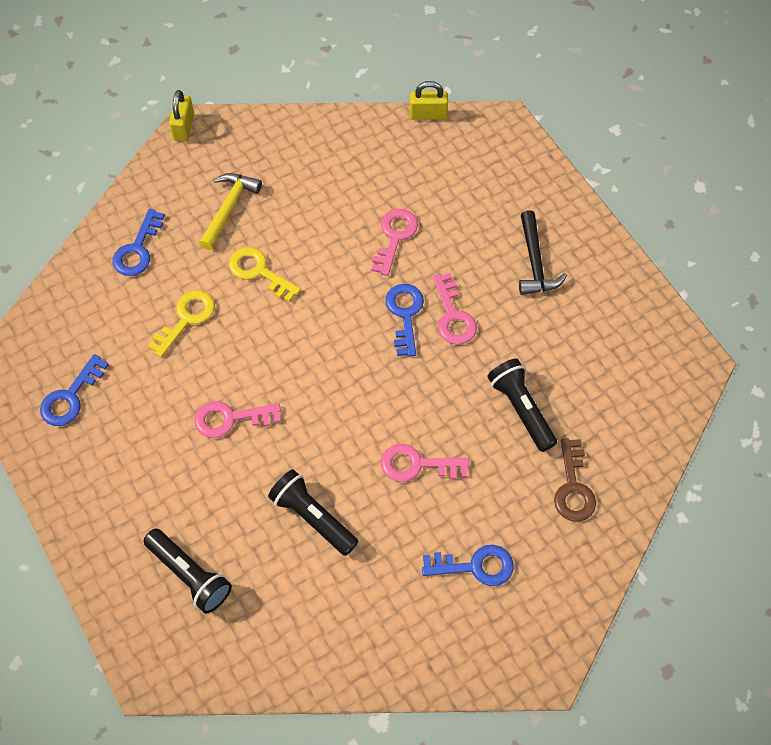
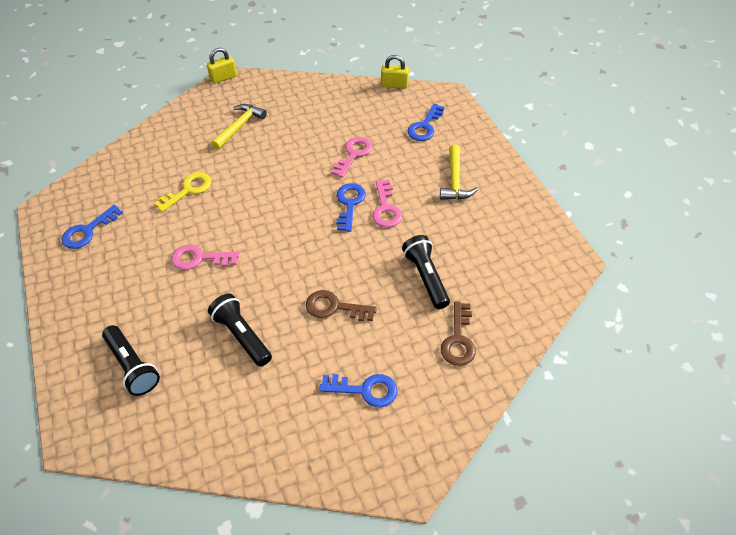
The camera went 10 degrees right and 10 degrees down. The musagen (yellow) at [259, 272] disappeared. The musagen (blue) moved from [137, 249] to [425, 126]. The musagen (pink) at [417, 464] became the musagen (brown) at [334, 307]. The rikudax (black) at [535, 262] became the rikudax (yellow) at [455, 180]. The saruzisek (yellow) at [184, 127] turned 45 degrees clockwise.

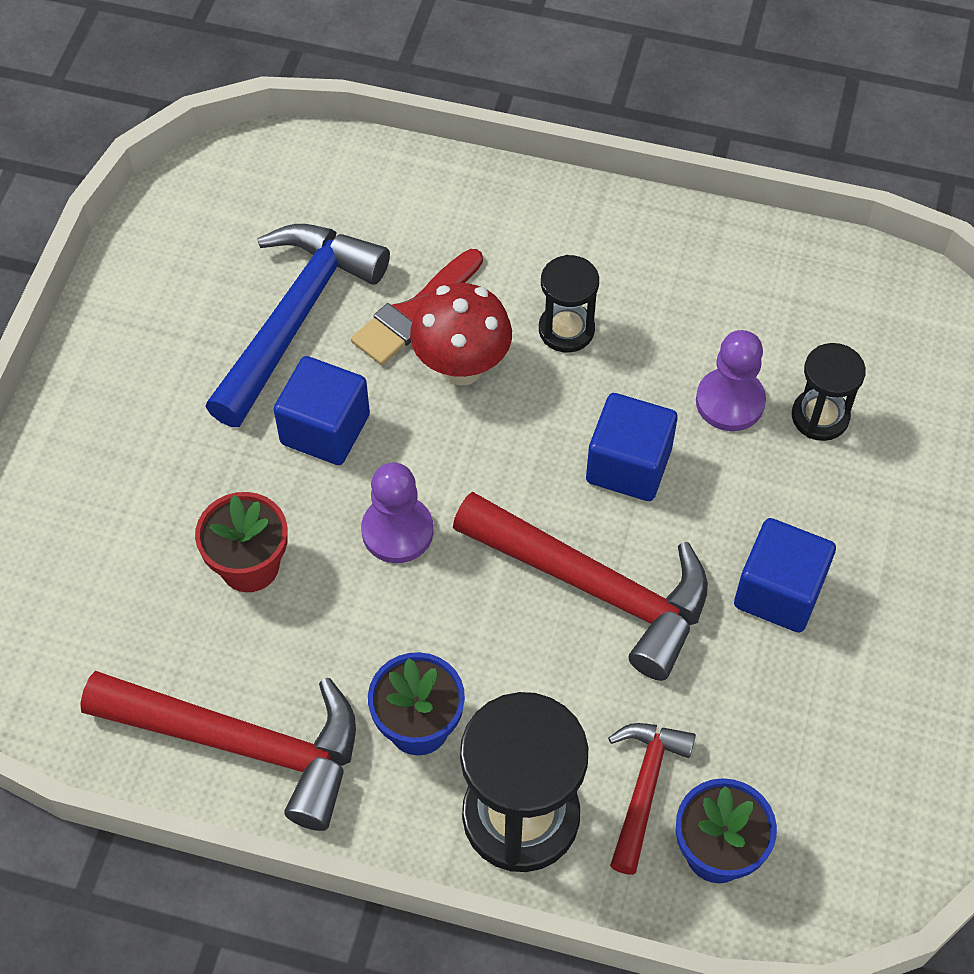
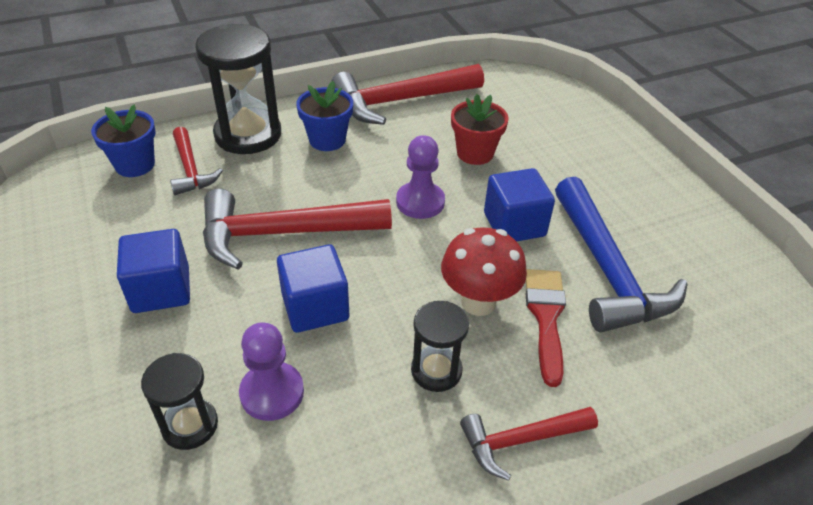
The camera went 140 degrees right and 15 degrees down. The rikudax (red) at [520, 441] appeared.

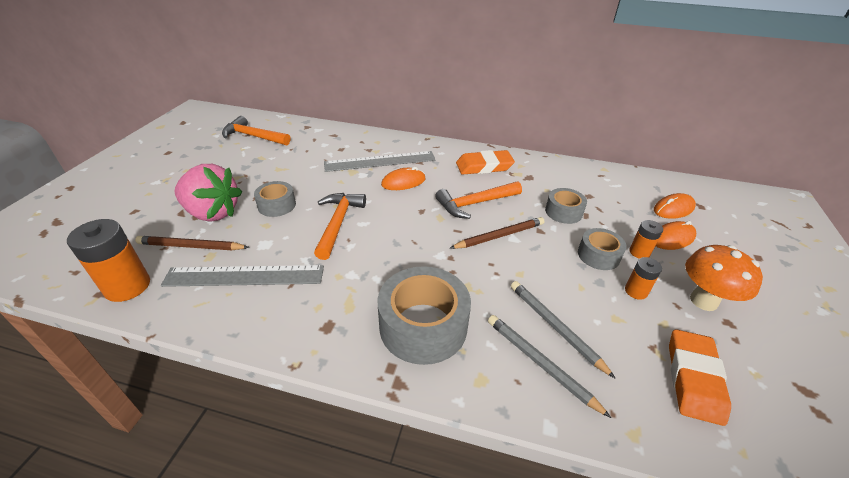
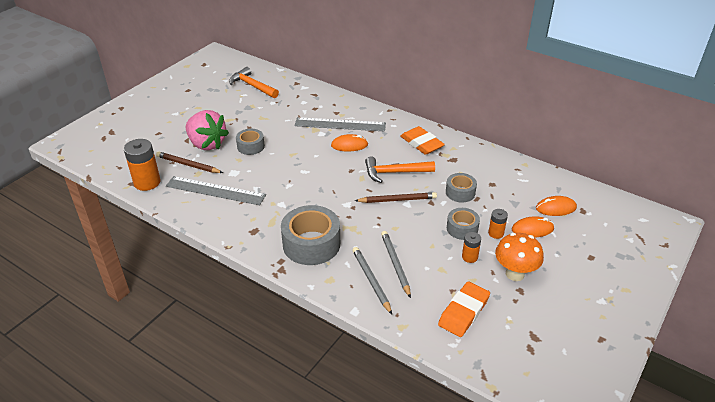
The camera went 20 degrees right and 0 degrees up. The rikudax (orange) at [338, 223] disappeared. The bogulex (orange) at [484, 166] turned 45 degrees clockwise.

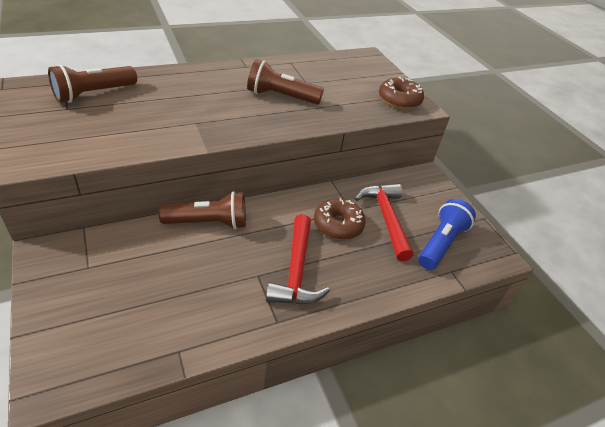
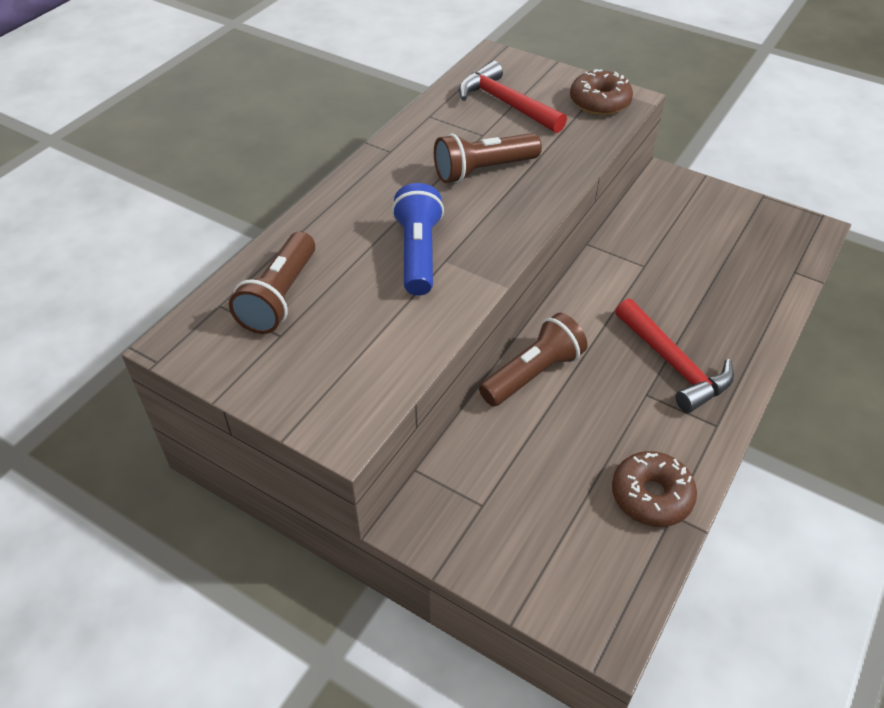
The camera went 30 degrees left and 5 degrees up. The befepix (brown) moved from [338, 225] to [651, 496]. The rikudax (red) moved from [386, 218] to [506, 103]. The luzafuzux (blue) moved from [440, 243] to [418, 253].

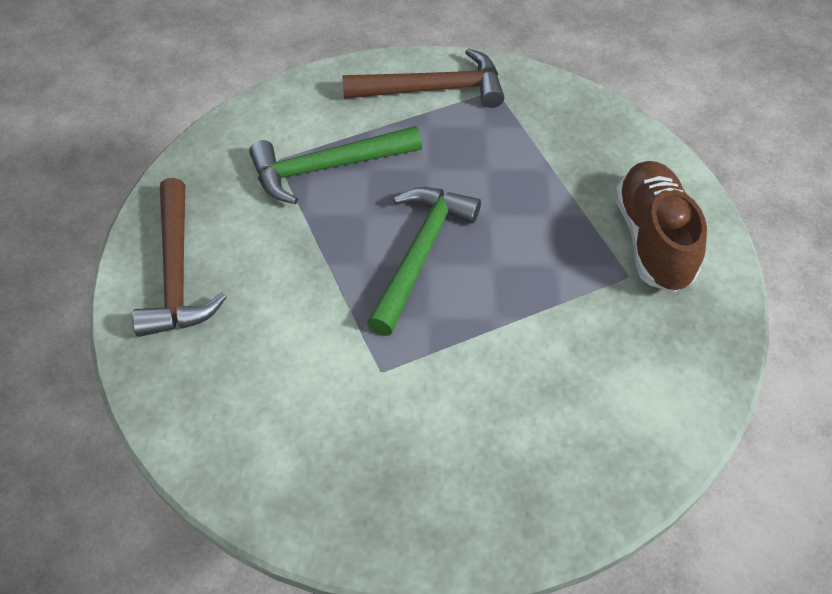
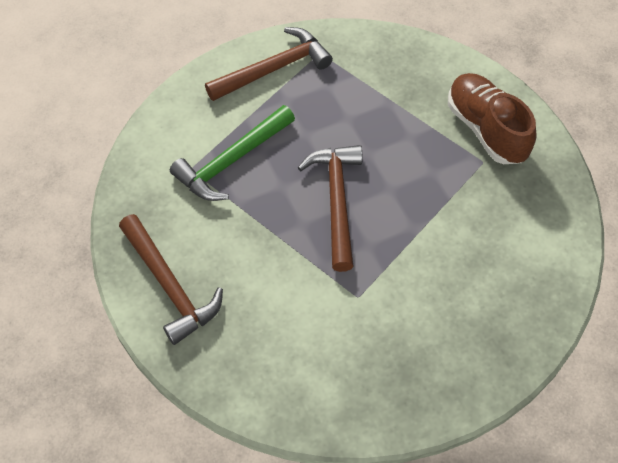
The camera went 25 degrees left and 5 degrees up. The rikudax (green) at [420, 254] became the rikudax (brown) at [336, 201].

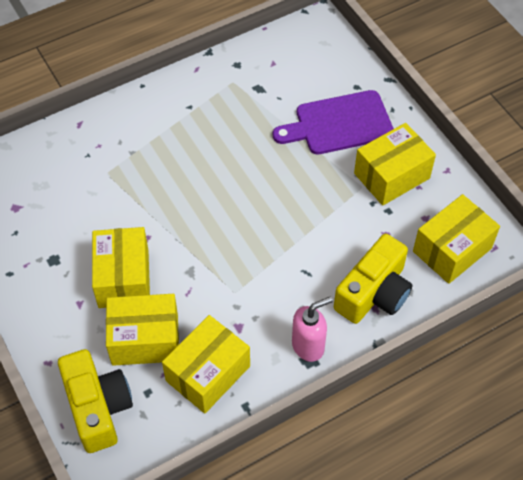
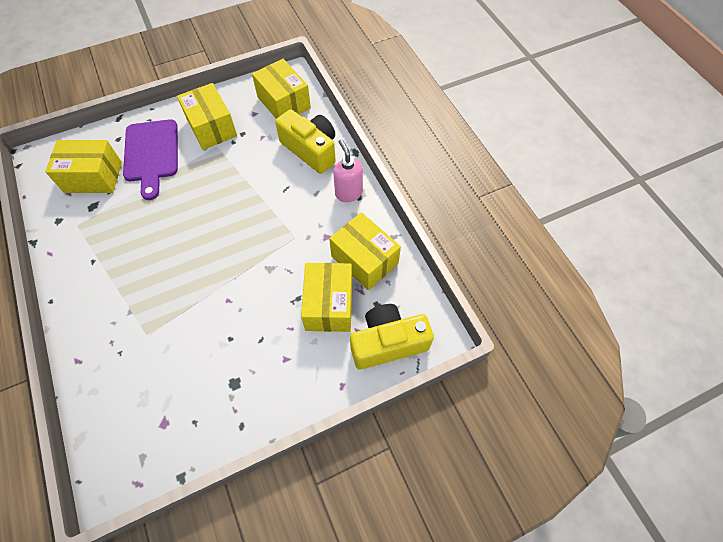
The camera went 85 degrees left and 5 degrees up. The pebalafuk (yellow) moved from [123, 278] to [93, 177].

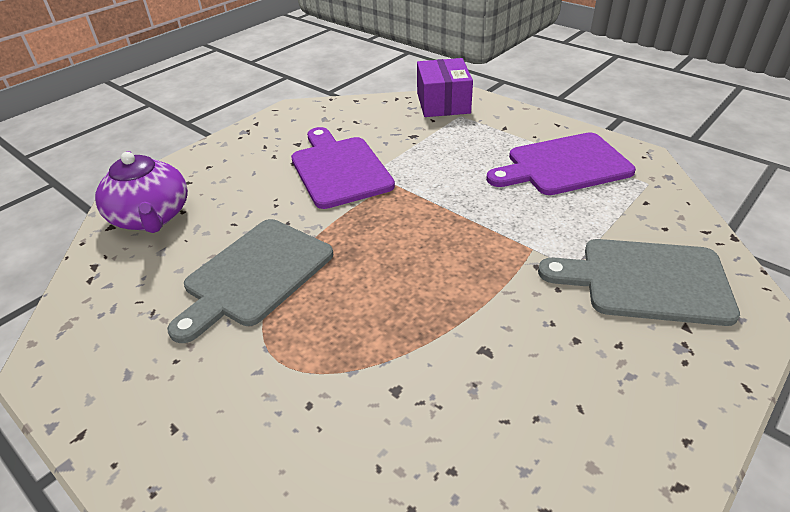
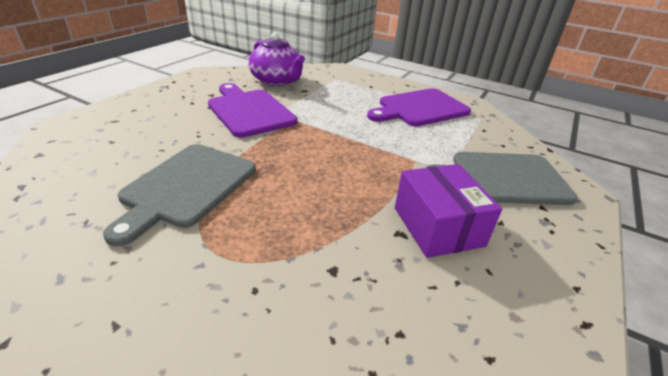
The camera went 15 degrees left and 5 degrees down. The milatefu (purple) moved from [151, 217] to [277, 81]. The pebalafuk (purple) moved from [443, 103] to [438, 226].

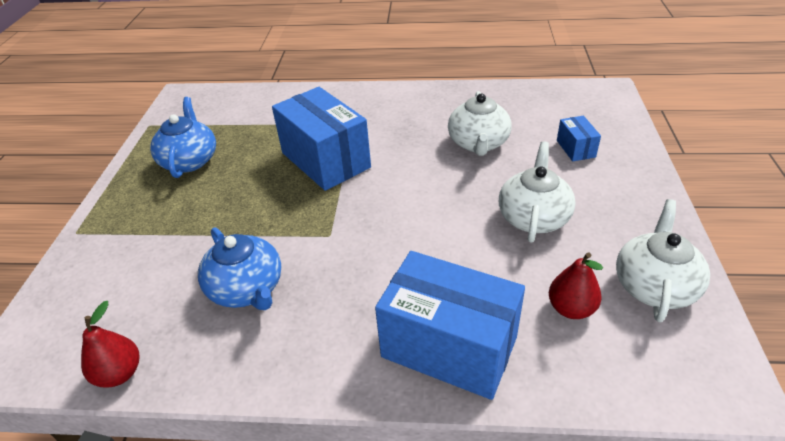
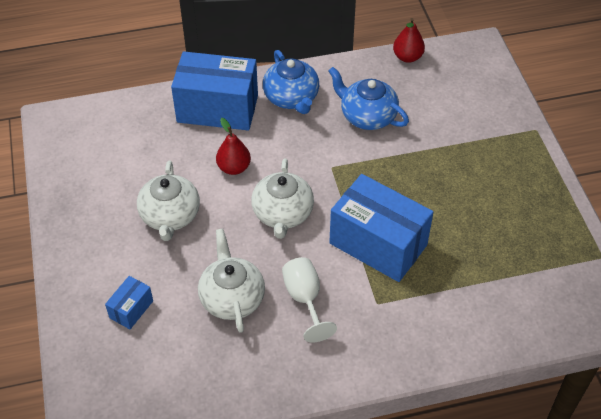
The camera went 160 degrees right and 10 degrees up. The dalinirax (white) at [305, 299] appeared. The milatefu (blue) moved from [190, 160] to [291, 98]. The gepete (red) moved from [571, 309] to [234, 168]. The milatefu (white) moved from [654, 286] to [282, 214]. The pebalafuk (blue) at [575, 148] turned 60 degrees clockwise.

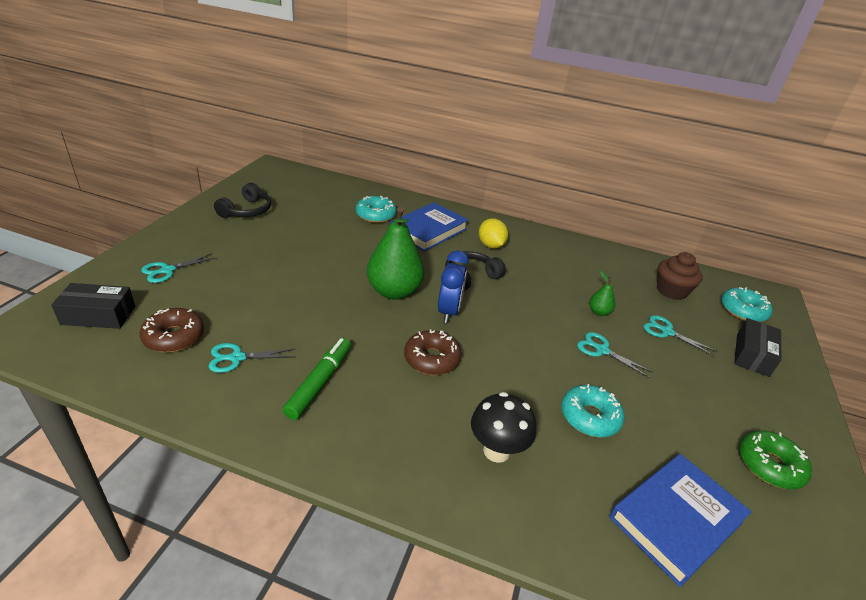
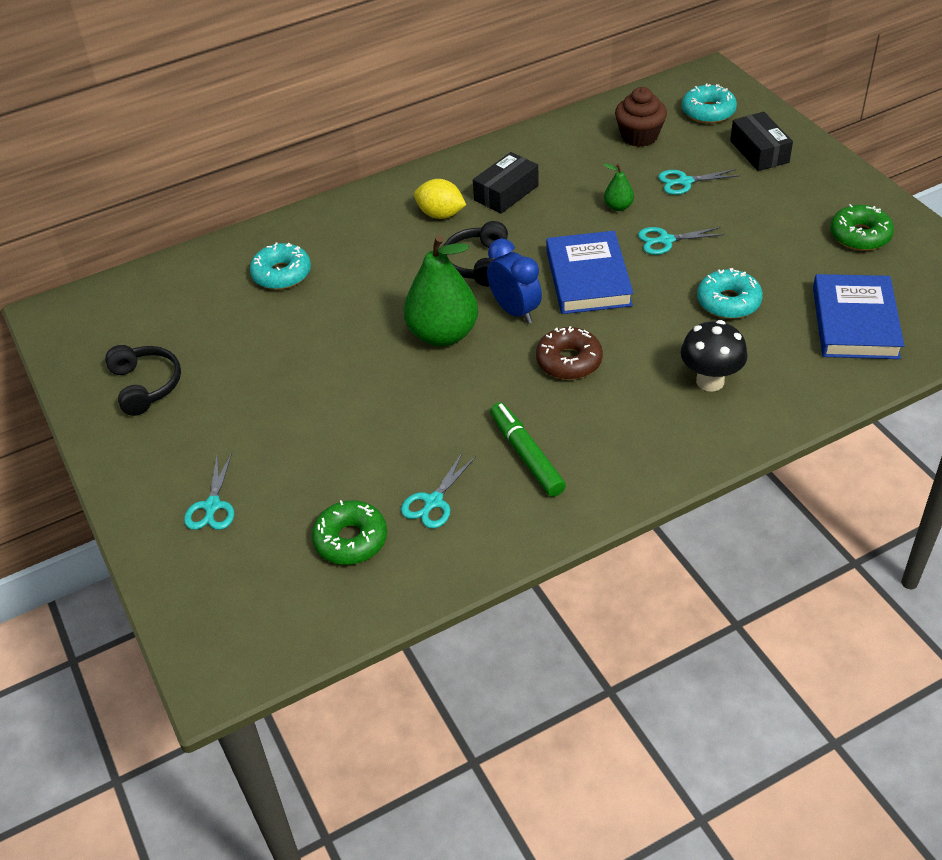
The camera went 40 degrees left and 10 degrees up. The pebalafuk (black) moved from [98, 315] to [506, 193]. The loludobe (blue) moved from [428, 230] to [588, 278]. The befepix (brown) at [174, 337] became the befepix (green) at [351, 540].

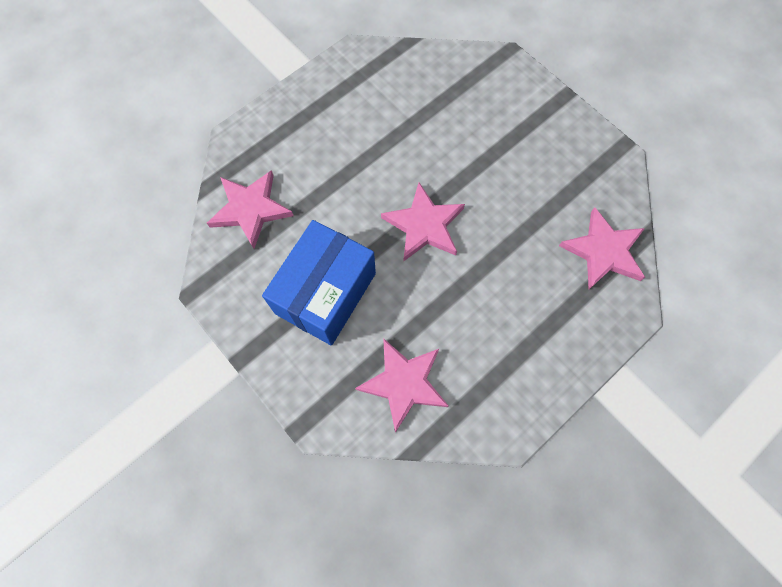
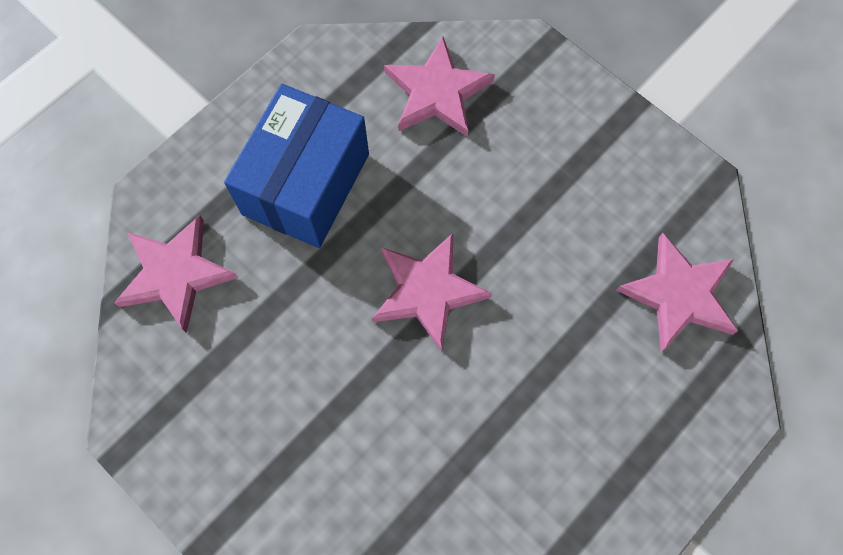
The camera went 175 degrees right and 0 degrees up. The pebalafuk (blue) moved from [326, 293] to [306, 184].

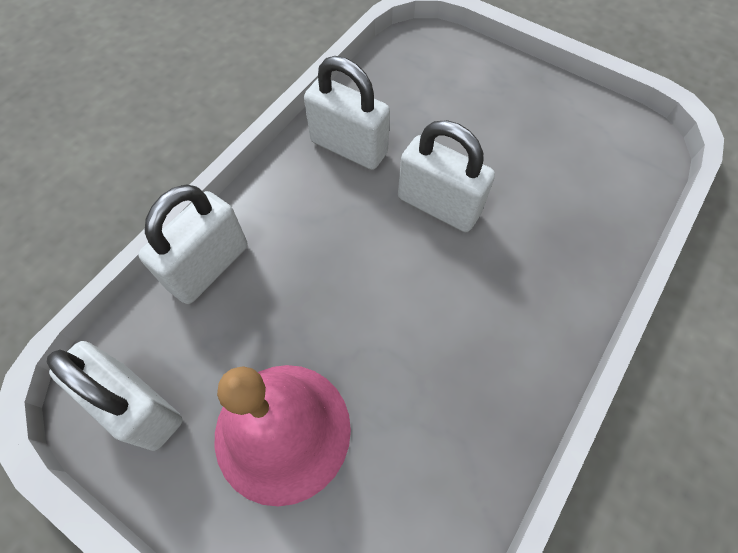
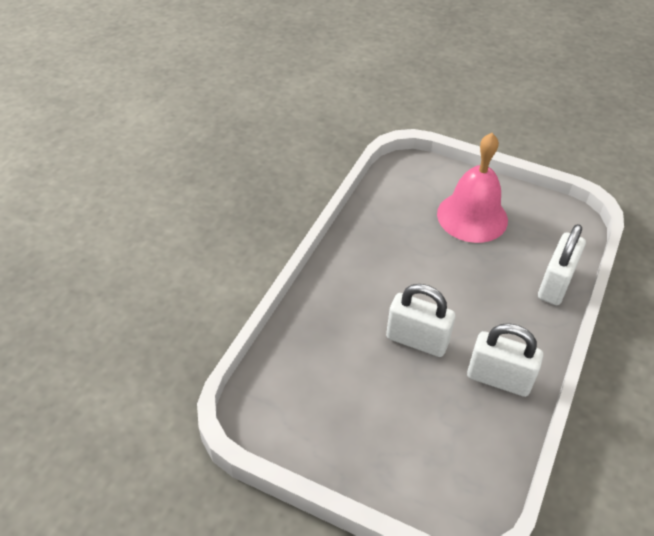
The camera went 170 degrees right and 15 degrees down. The saruzisek (white) at [138, 406] disappeared.

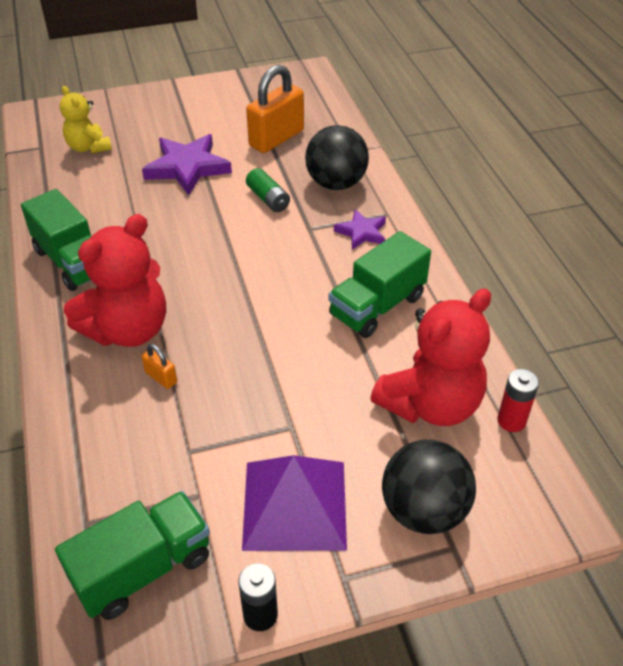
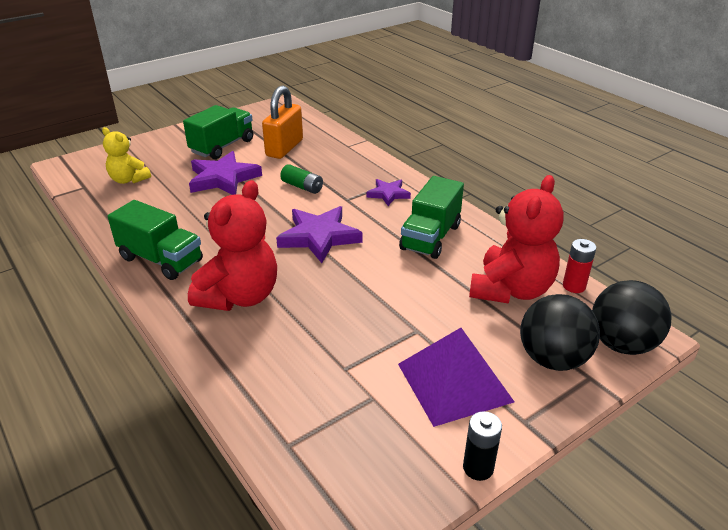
The camera went 20 degrees left and 10 degrees down. The saruzisek (orange) at [161, 377] disappeared. The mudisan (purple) at [319, 237] appeared. The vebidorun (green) moved from [143, 569] to [222, 146]. The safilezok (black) moved from [336, 183] to [621, 344].

